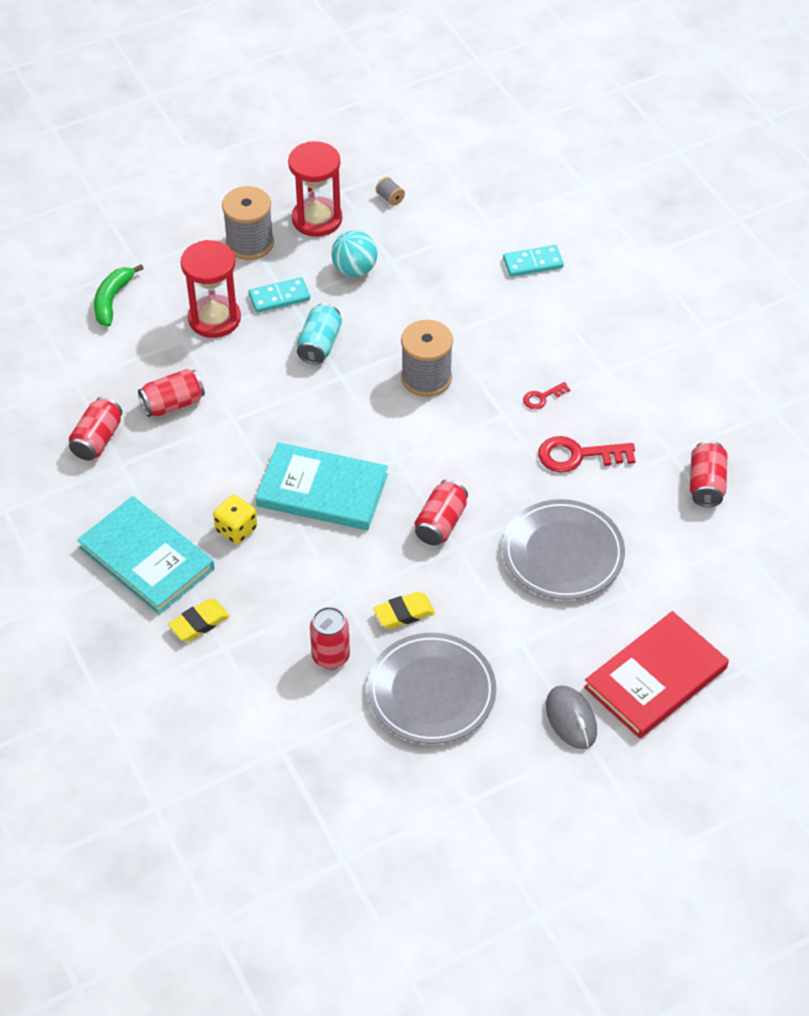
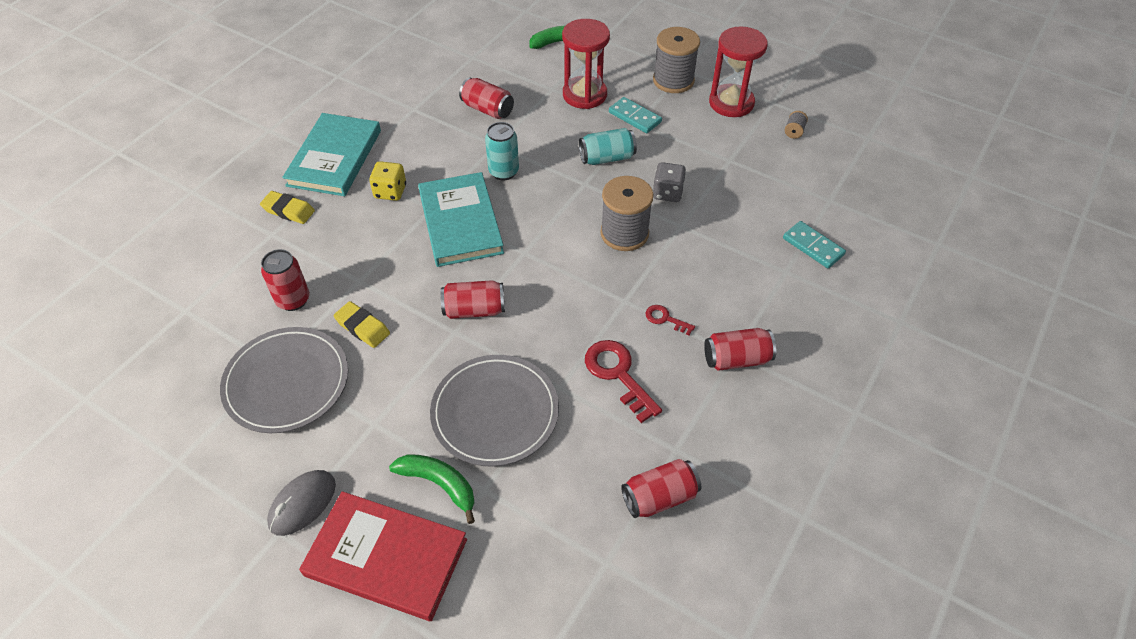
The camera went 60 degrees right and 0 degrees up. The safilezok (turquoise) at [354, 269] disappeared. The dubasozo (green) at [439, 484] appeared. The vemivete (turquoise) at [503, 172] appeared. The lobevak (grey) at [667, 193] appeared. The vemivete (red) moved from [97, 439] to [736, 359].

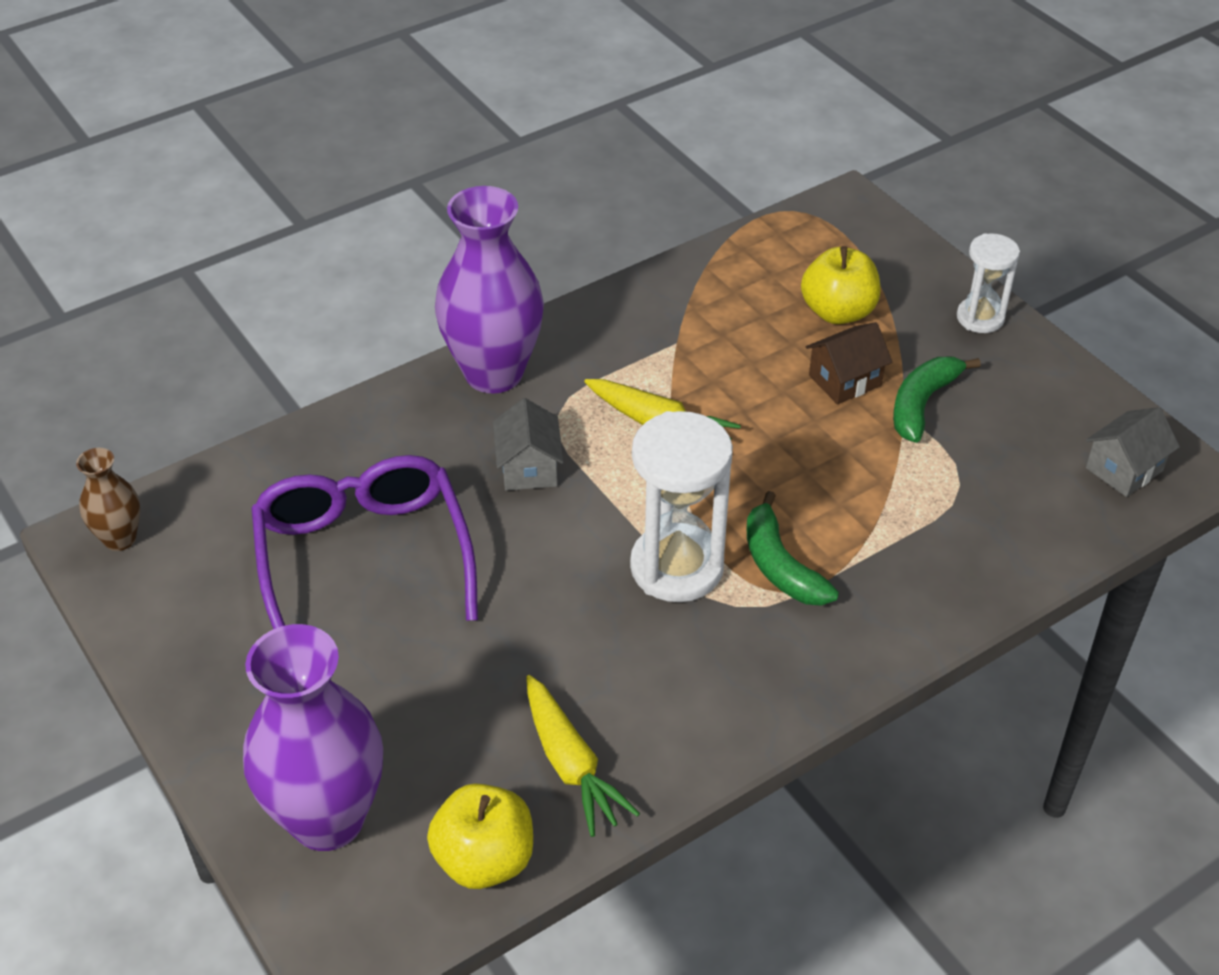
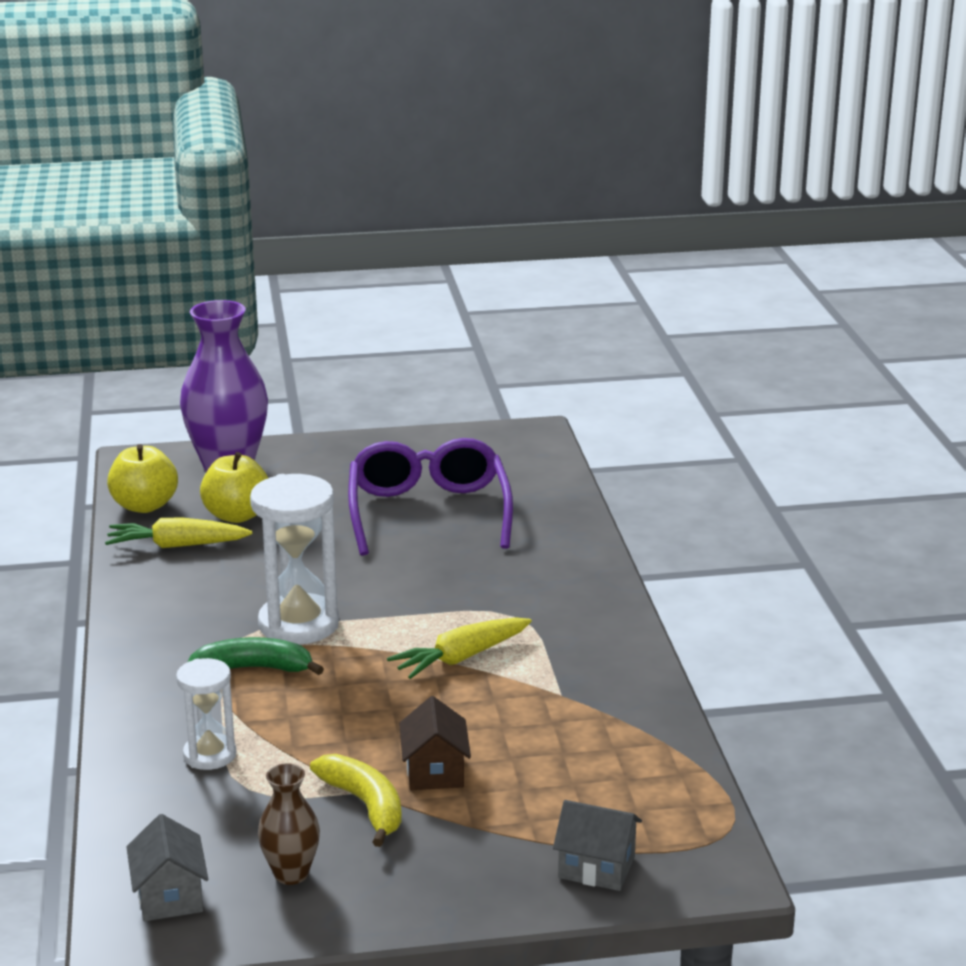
The camera went 115 degrees right and 20 degrees down. The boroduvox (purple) at [494, 373] disappeared. The boroduvox (brown) moved from [120, 539] to [291, 873]. The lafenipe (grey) moved from [529, 468] to [596, 867]. The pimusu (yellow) moved from [838, 312] to [237, 515]. The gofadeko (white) moved from [980, 318] to [209, 755]. The dubasozo (green) at [922, 404] became the dubasozo (yellow) at [365, 805]. The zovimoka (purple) at [363, 558] turned 105 degrees counterclockwise.

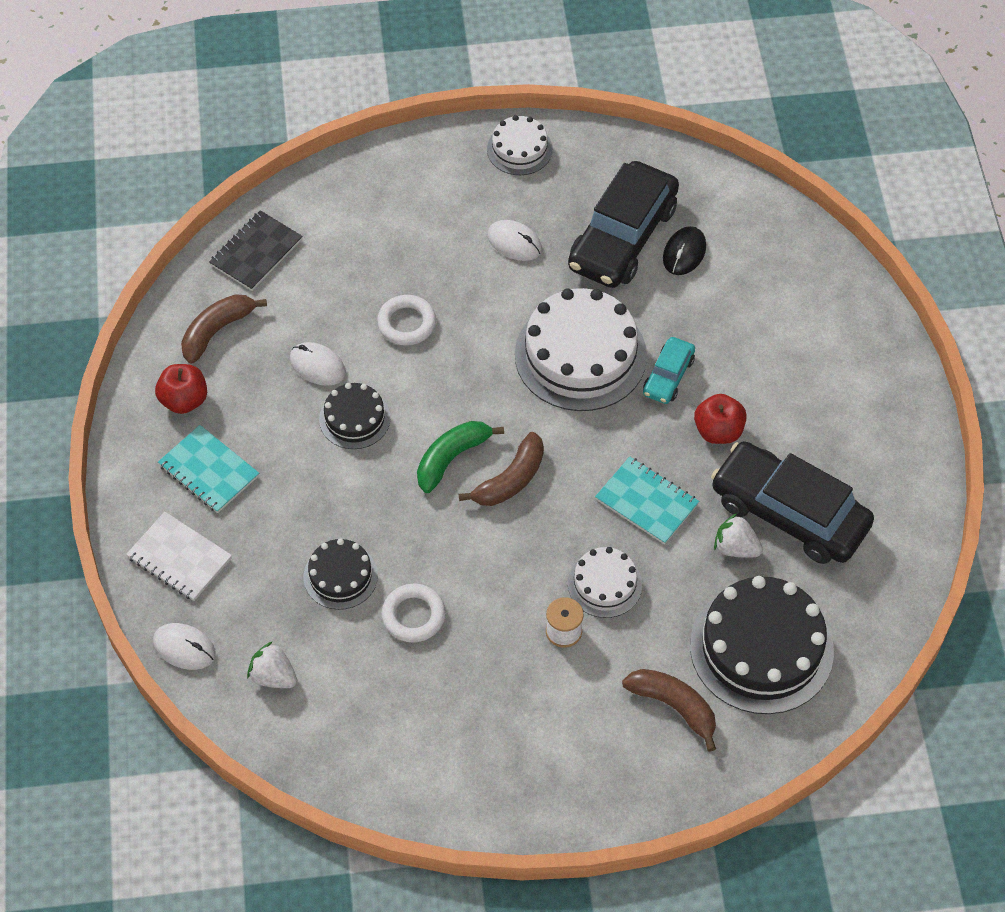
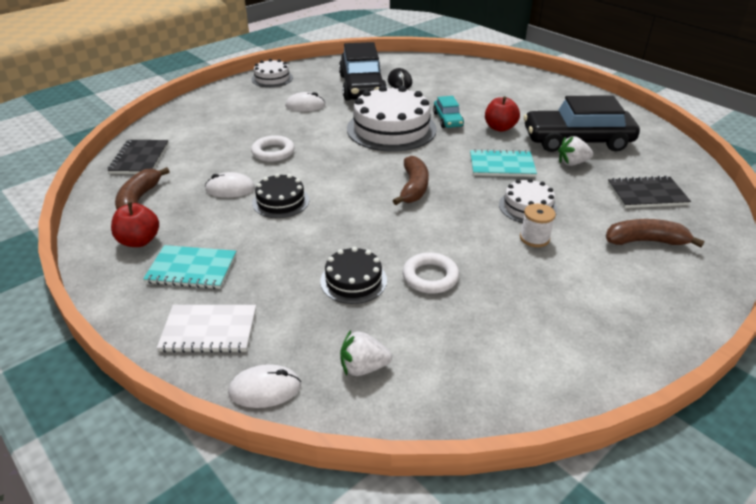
The camera went 35 degrees left and 20 degrees down. The dubasozo (green) at [451, 458] disappeared. The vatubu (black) at [761, 648] was replaced by the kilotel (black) at [647, 194].

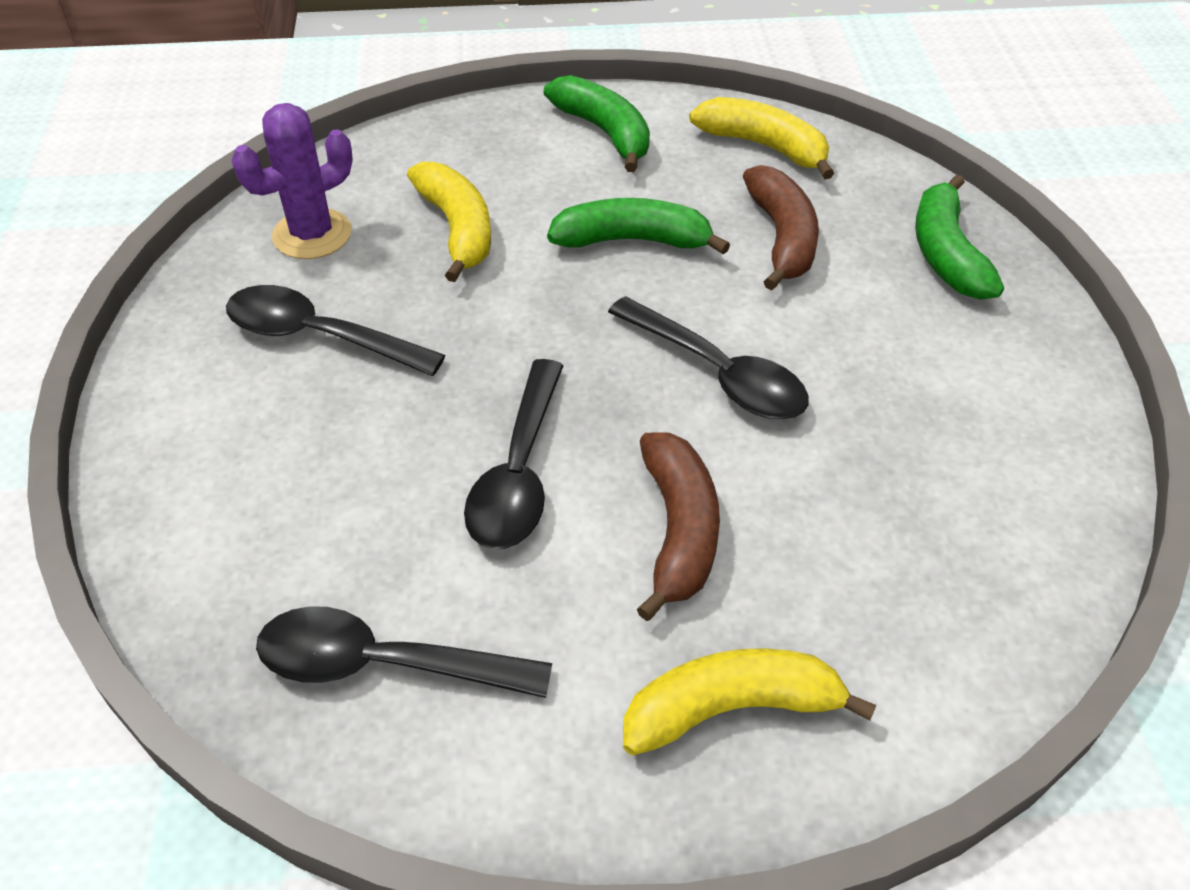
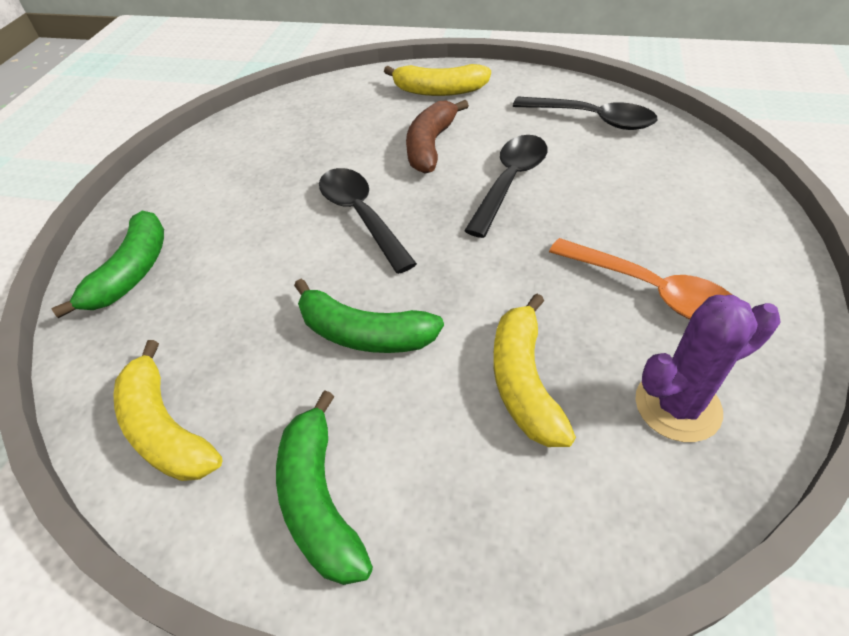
The camera went 160 degrees left and 0 degrees up. The dubasozo (brown) at [782, 238] disappeared. The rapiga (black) at [319, 336] became the rapiga (orange) at [651, 291].

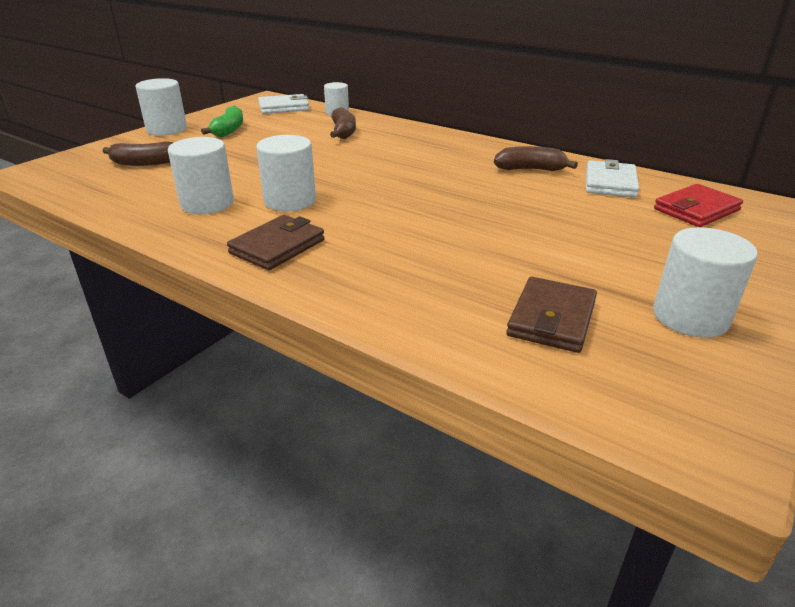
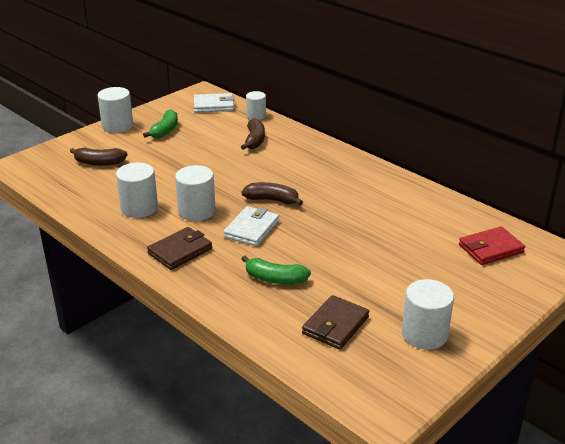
The camera went 10 degrees right and 0 degrees up. The dubasozo (green) at [275, 279] appeared. The dubasozo (brown) moved from [530, 169] to [272, 200]. The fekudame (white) moved from [610, 183] to [251, 229].

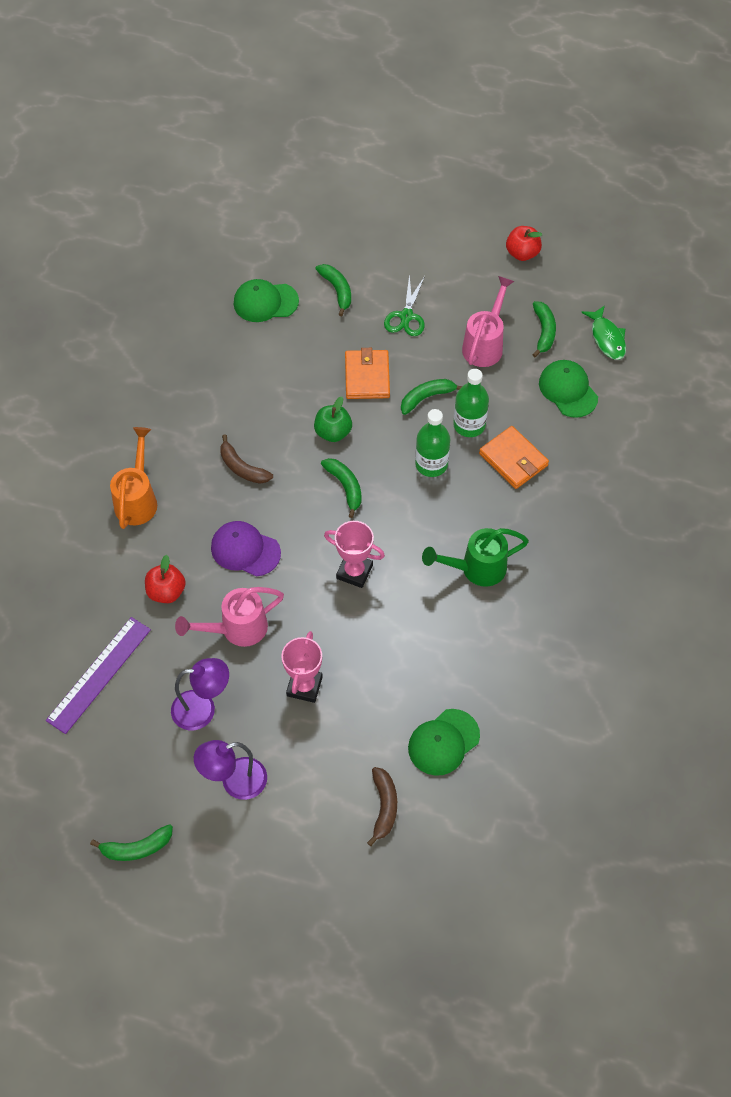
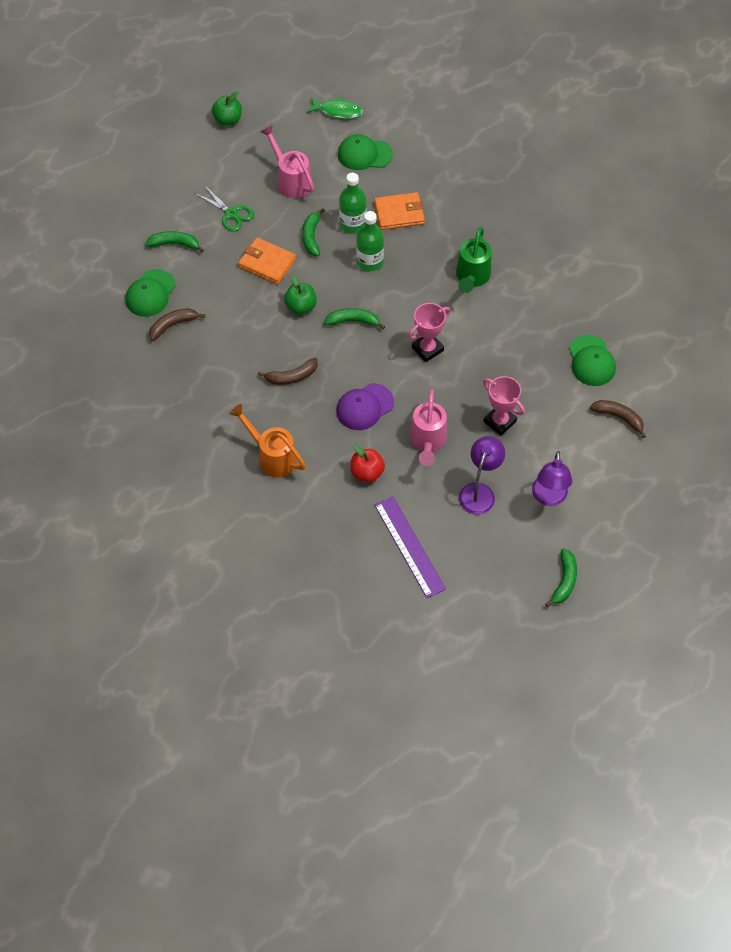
The camera went 60 degrees left and 0 degrees up. The dubasozo (green) at [544, 332] disappeared. The dubasozo (brown) at [173, 325] appeared. The pimusu (red) at [522, 253] became the pimusu (green) at [228, 119].

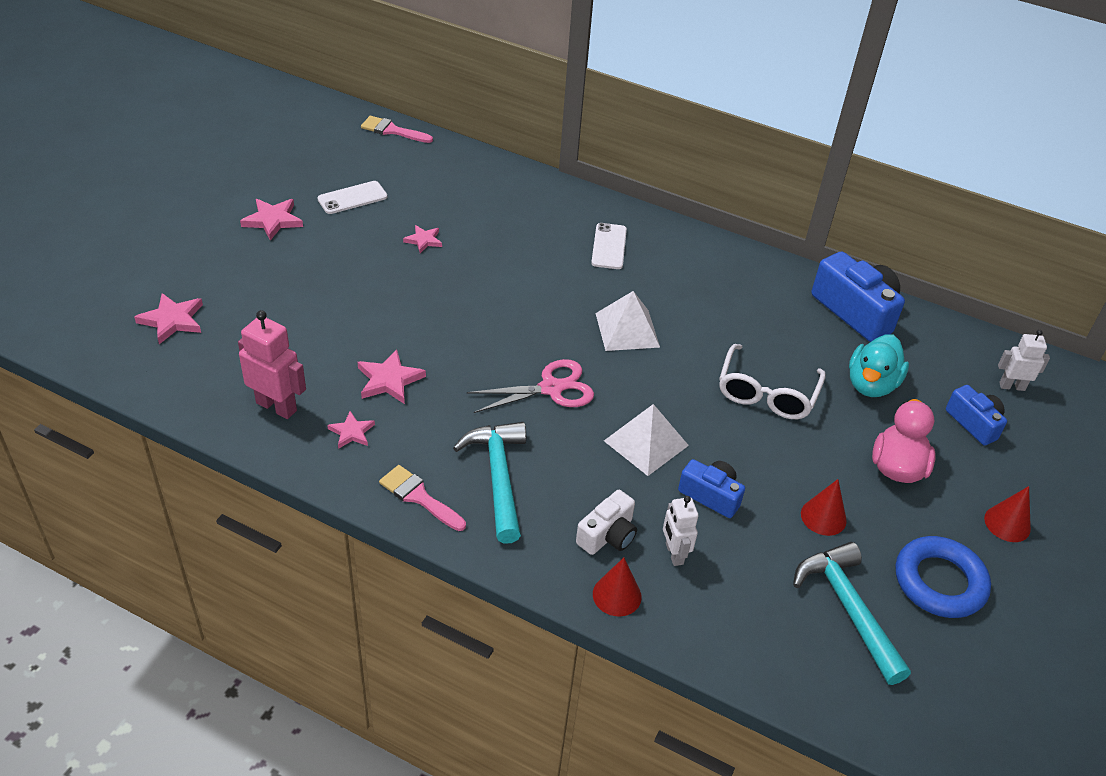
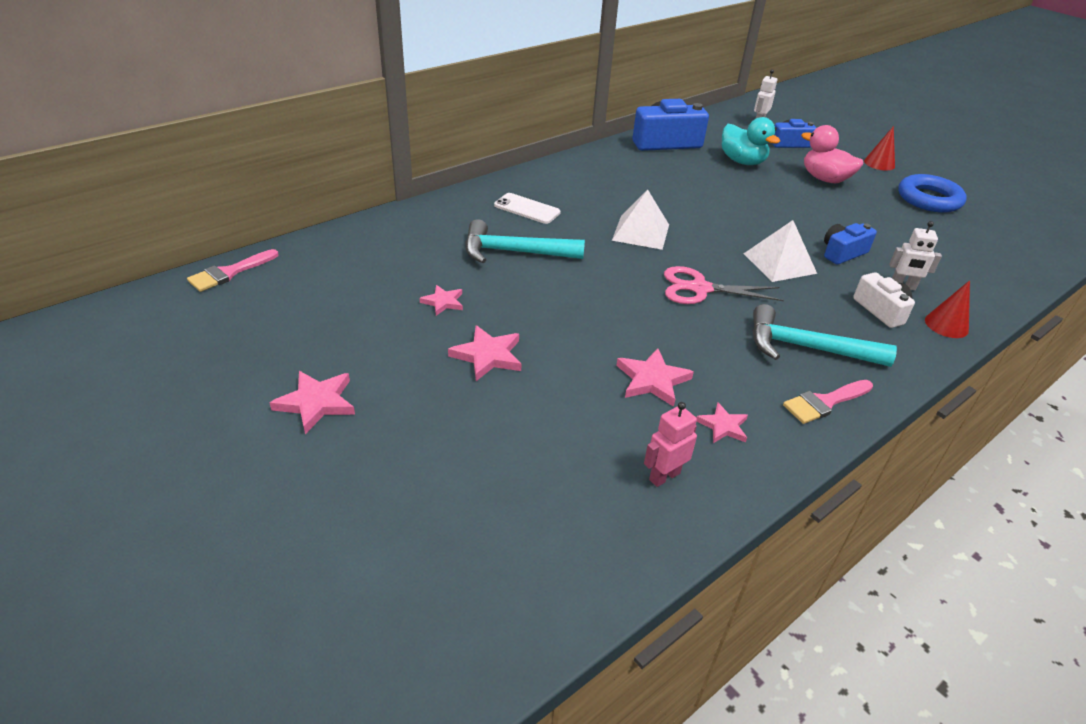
The camera went 65 degrees left and 5 degrees down. The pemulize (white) at [352, 198] disappeared. The zovimoka (white) at [766, 393] disappeared. The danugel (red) at [823, 517] disappeared. The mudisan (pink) moved from [172, 320] to [488, 356]. The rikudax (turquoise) moved from [848, 609] to [514, 252]. The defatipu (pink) at [551, 388] turned 90 degrees counterclockwise. The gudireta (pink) at [277, 406] changed to 0.65 times the size.

